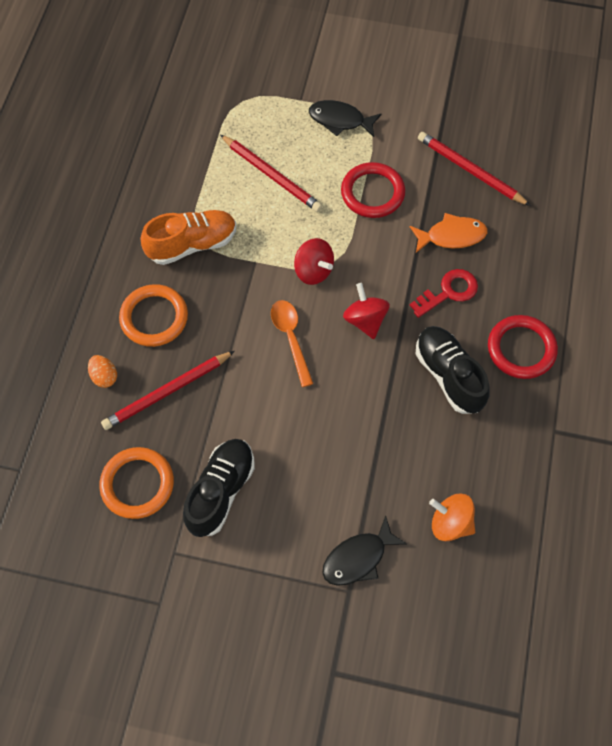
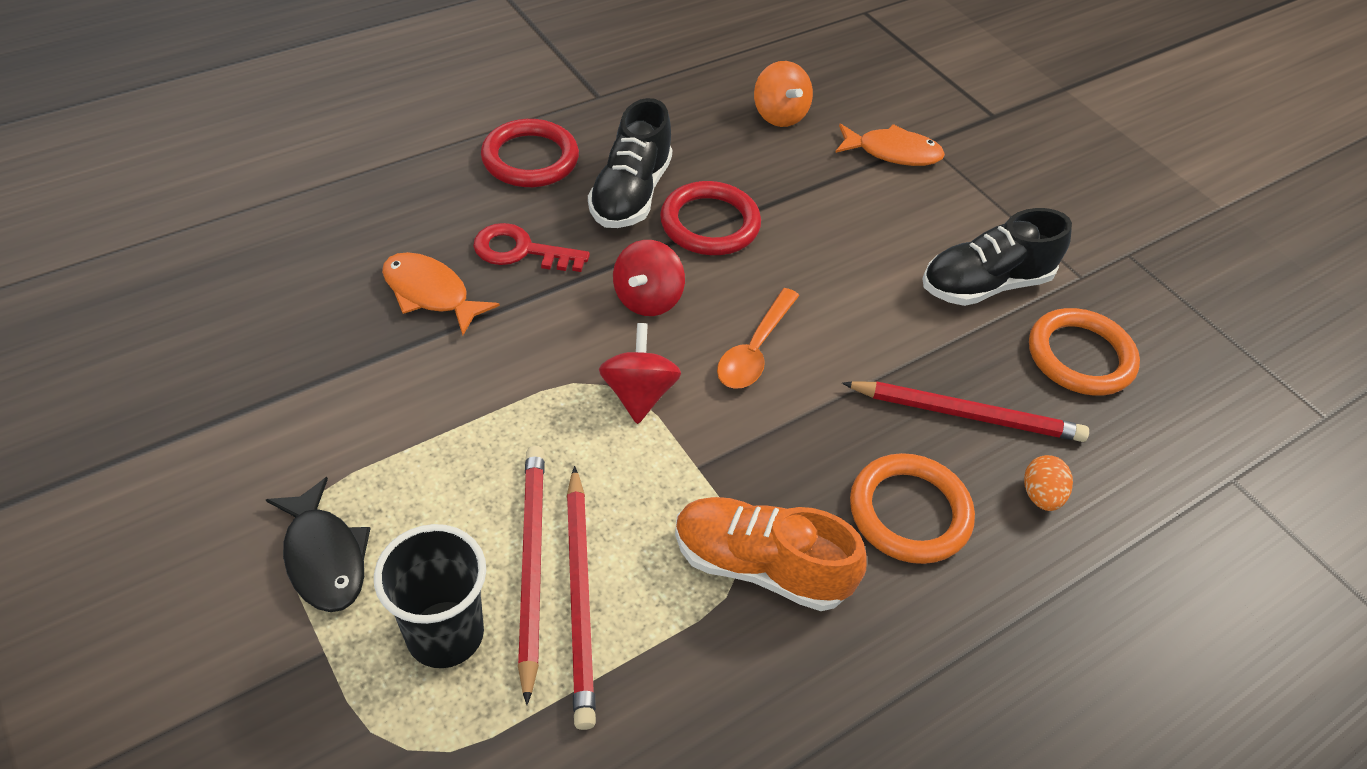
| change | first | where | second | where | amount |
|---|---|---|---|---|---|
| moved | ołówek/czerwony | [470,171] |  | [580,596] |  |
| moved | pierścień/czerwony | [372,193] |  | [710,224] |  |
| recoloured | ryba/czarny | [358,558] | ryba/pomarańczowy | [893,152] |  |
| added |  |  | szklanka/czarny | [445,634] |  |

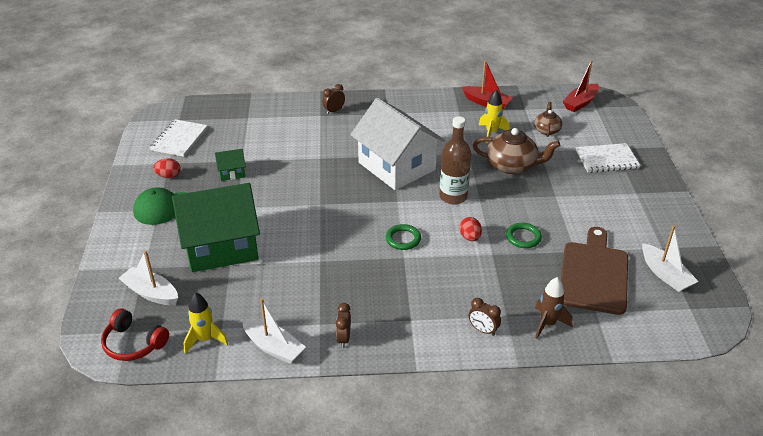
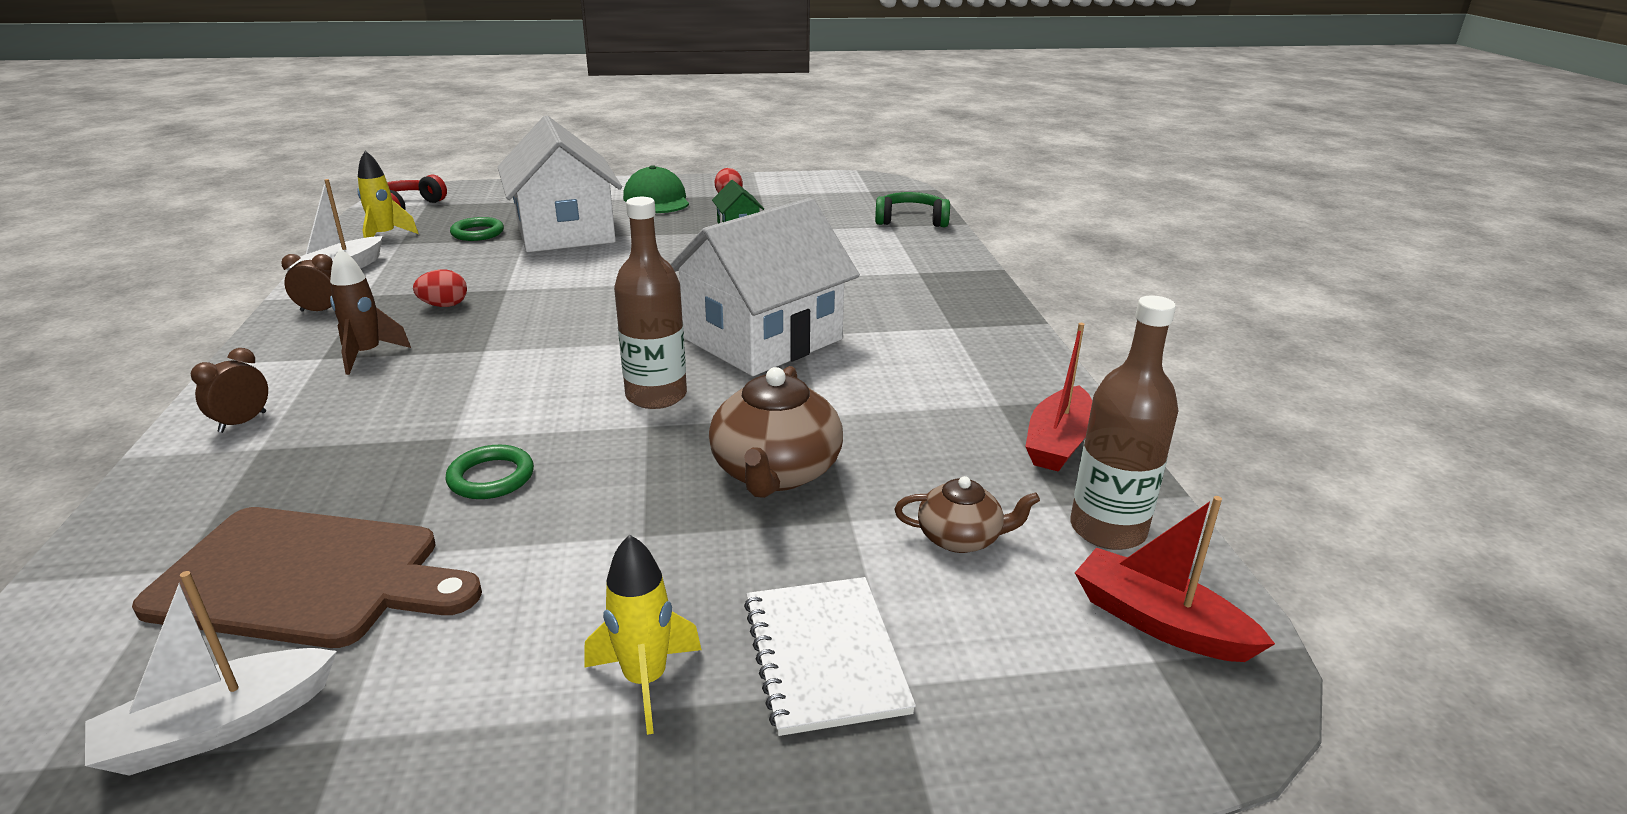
| change | first | where | second | where | amount |
|---|---|---|---|---|---|
| removed | budzik/brązowy | [334,111] |  |  |  |
| moved | rakieta/żółty | [491,133] |  | [645,681] |  |
| removed | zeszyt/biały | [179,139] |  |  |  |
| recoloured | domek/zielony | [221,246] | domek/biały | [565,232] |  |
| moved | jajko/czerwony | [470,237] |  | [444,305] |  |
| moved | pierścień/zielony | [403,239] |  | [477,233] |  |
| removed | łódka/biały | [151,293] |  |  |  |
| moved | rakieta/brązowy | [548,324] |  | [367,355] |  |
| added |  |  | słuchawki/zielony | [911,220] |  |
| added |  |  | butelka/brązowy | [1108,529] |  |

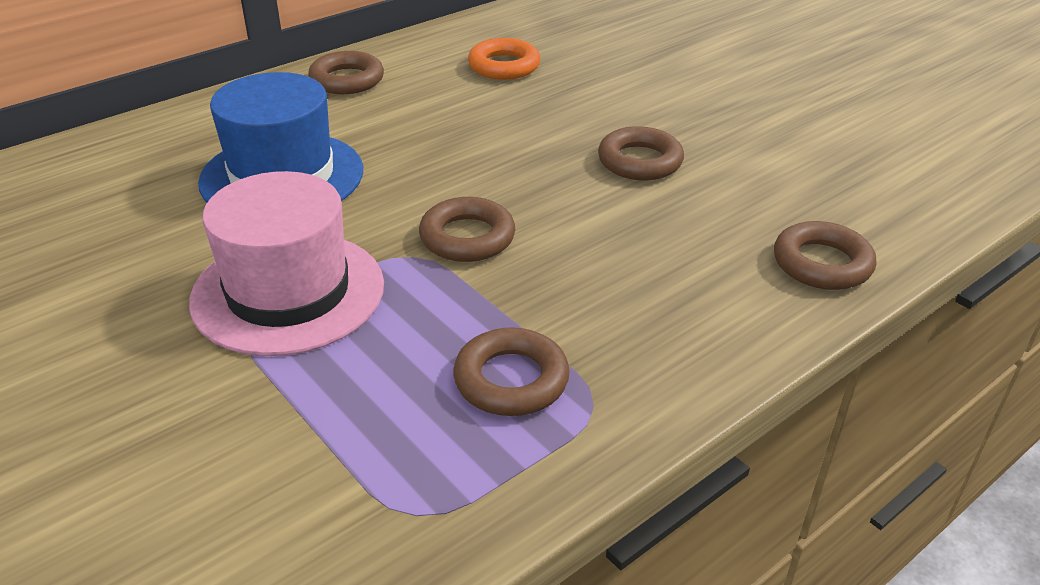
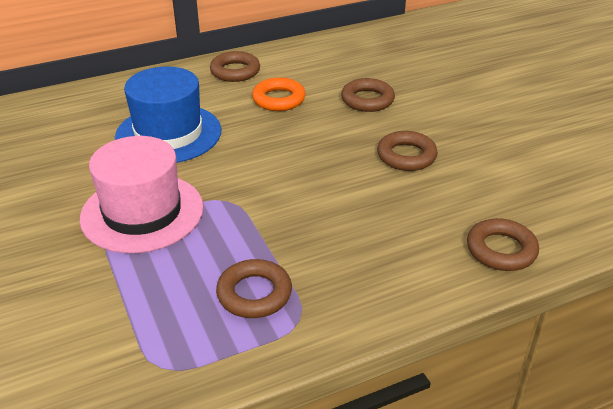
| change | first | where | second | where | amount |
|---|---|---|---|---|---|
| moved | pierścień/pomarańczowy | [504,66] |  | [278,99] |  |
| moved | pierścień/brązowy | [467,237] |  | [367,100] |  |

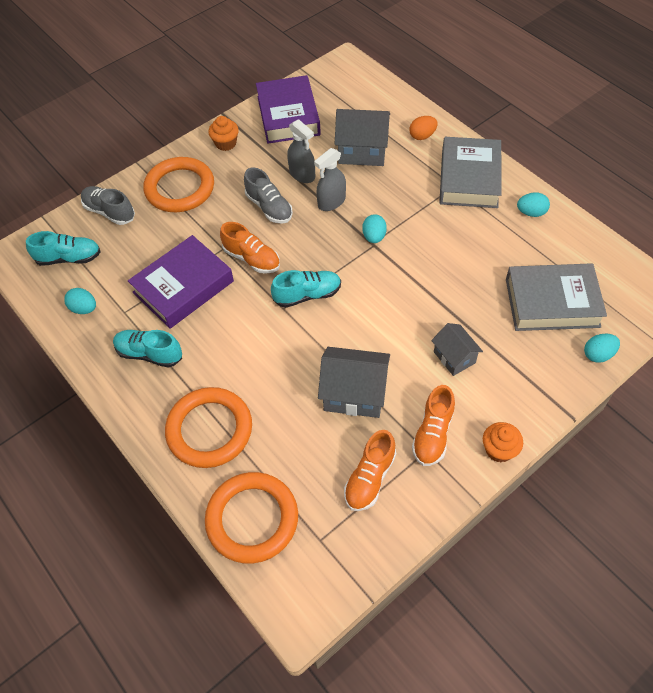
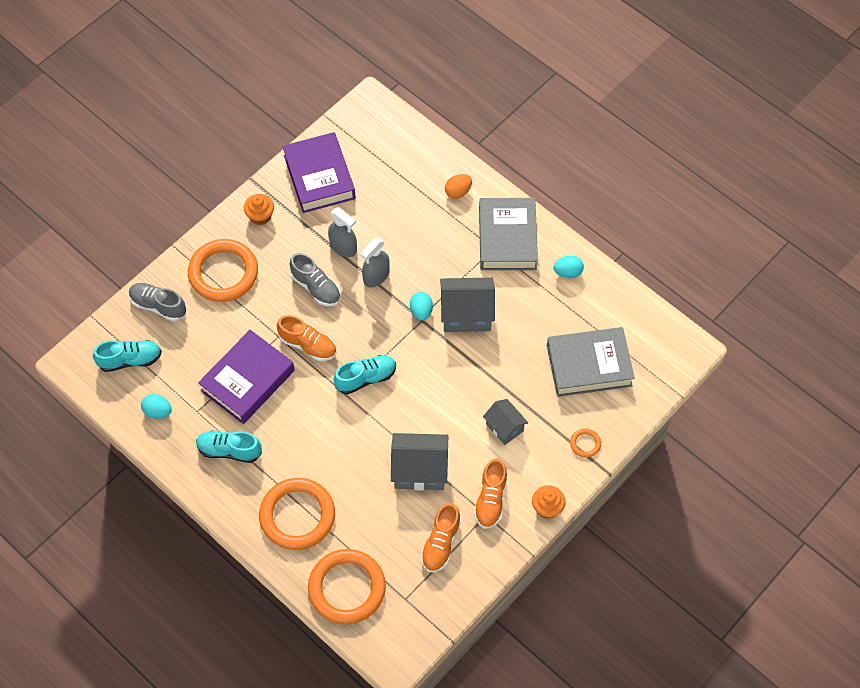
| change | first | where | second | where | amount |
|---|---|---|---|---|---|
| moved | domek/szary | [362,151] |  | [466,314] |  |
| removed | jajko/turkusowy | [598,354] |  |  |  |
| added |  |  | pierścień/pomarańczowy | [585,444] |  |

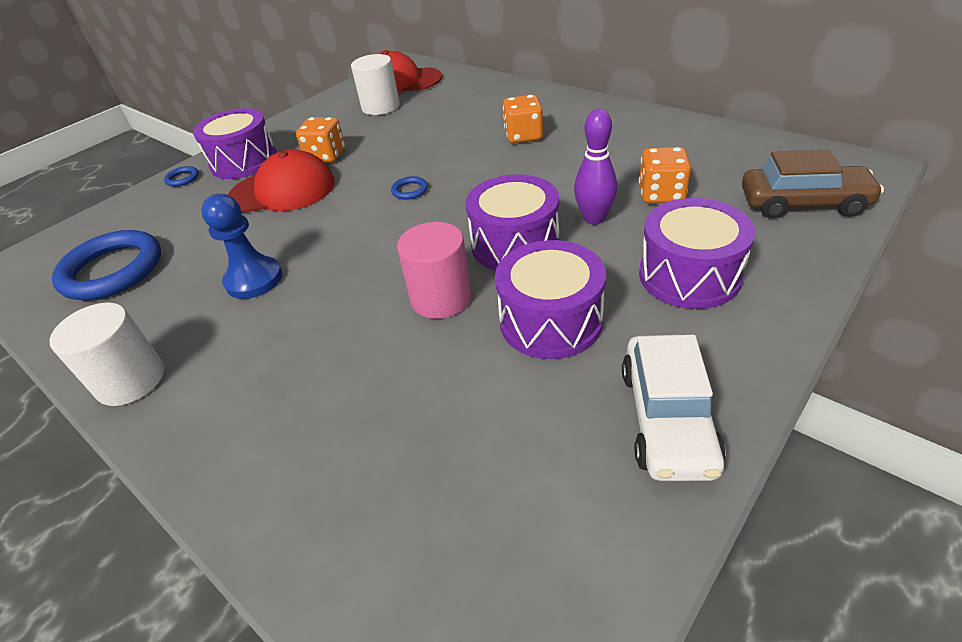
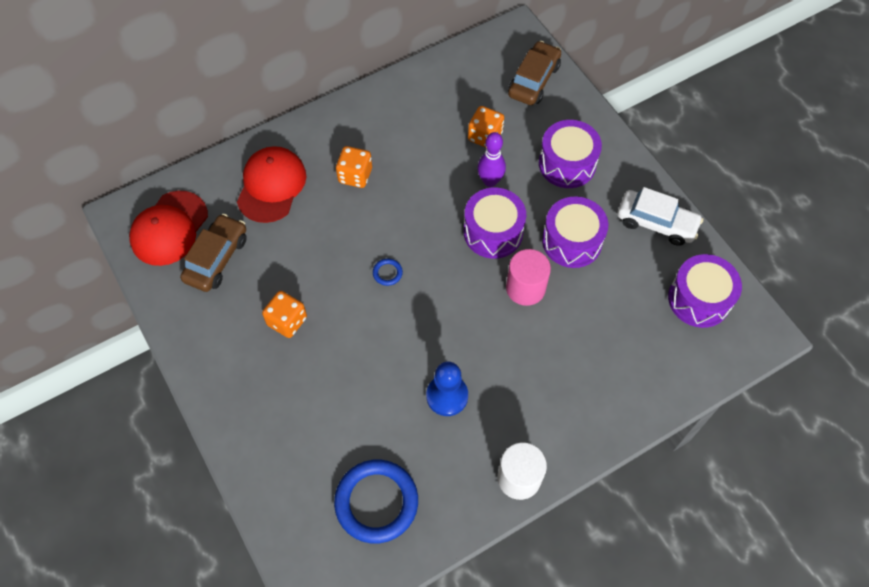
| change | first | where | second | where | amount |
|---|---|---|---|---|---|
| replaced | walec/biały | [381,107] | samochód/brązowy | [216,258] |  |
| moved | bęben/fioletowy | [244,161] |  | [699,299] |  |
| moved | czapka/czerwony | [282,190] |  | [271,186] |  |
| removed | pierścień/niebieski | [182,178] |  |  |  |

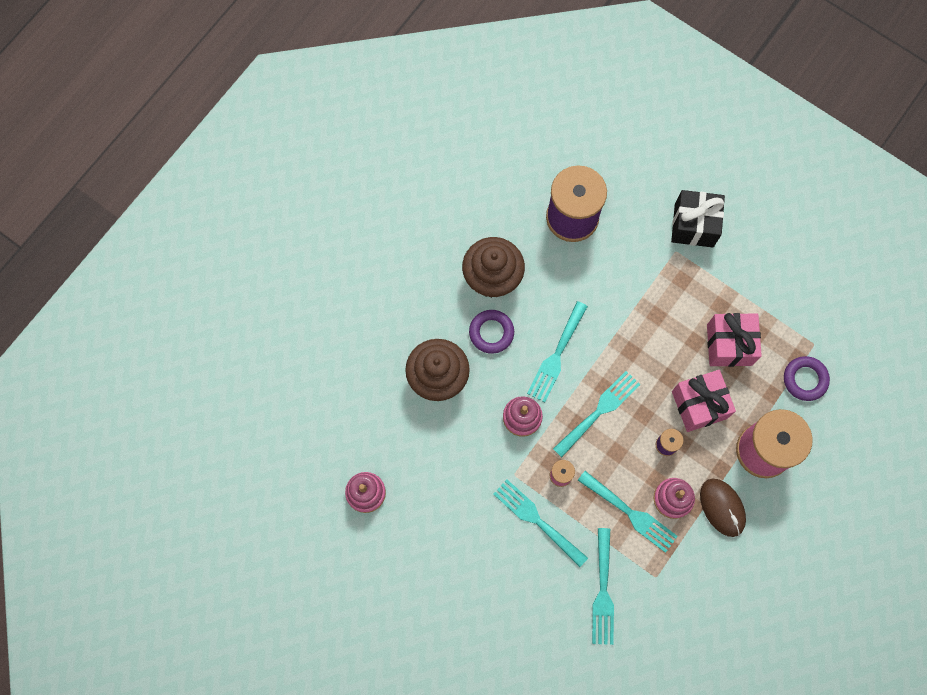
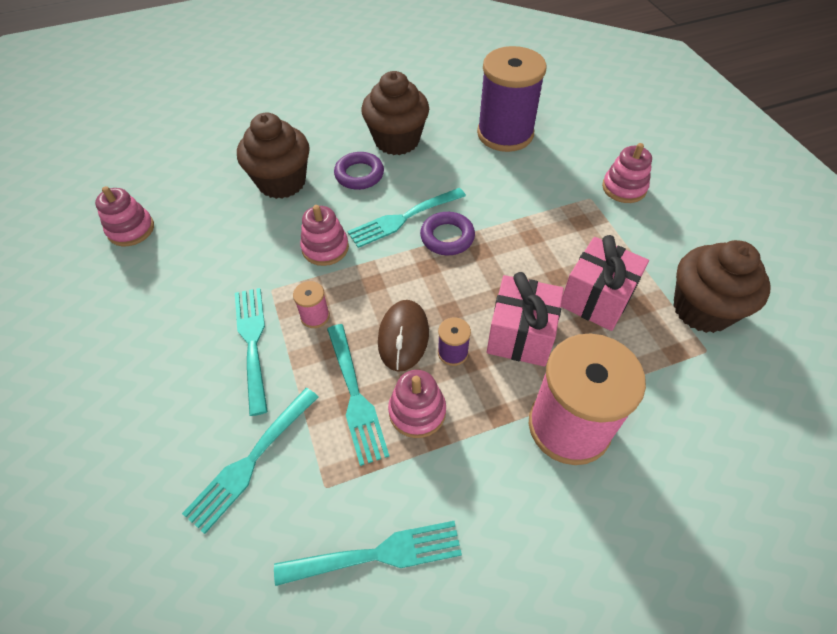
| change | first | where | second | where | amount |
|---|---|---|---|---|---|
| replaced | prezent/czarny | [694,225] | zabawka nakładanka/różowy | [624,188] |  |
| moved | pierścień/fioletowy | [805,379] |  | [447,237] |  |
| moved | widelec/turkusowy | [599,411] |  | [378,554] |  |
| moved | myszka/brązowy | [722,507] |  | [403,337] |  |
| added |  |  | muffinka/brązowy | [702,309] |  |

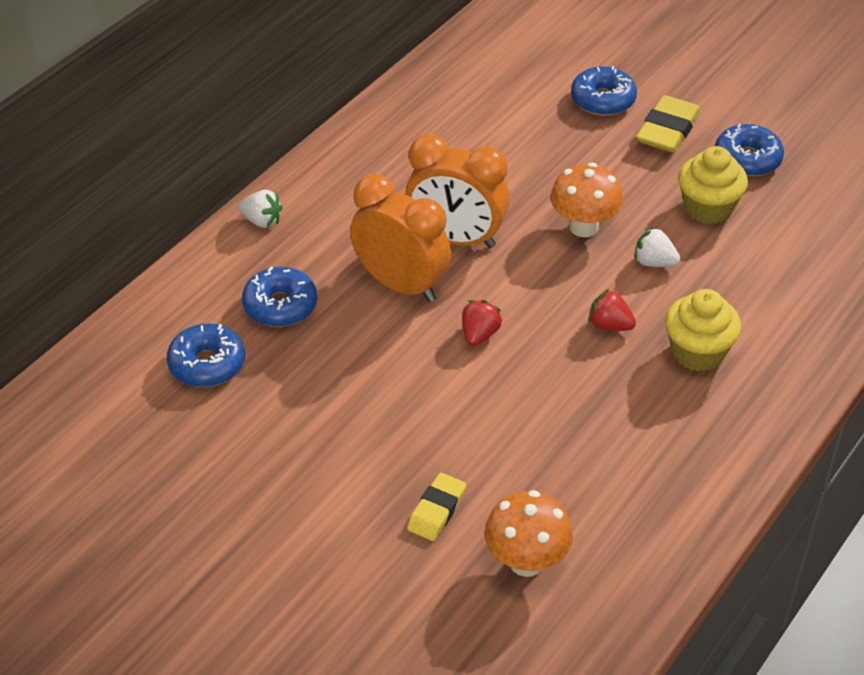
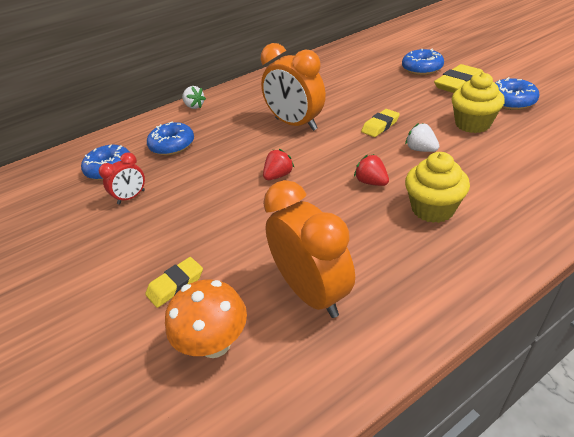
| change | first | where | second | where | amount |
|---|---|---|---|---|---|
| replaced | grzyb/pomarańczowy | [584,227] | gumka do mazania/żółty | [380,126] |  |
| moved | budzik/pomarańczowy | [401,285] |  | [312,292] |  |
| added |  |  | budzik/czerwony | [131,197] |  |

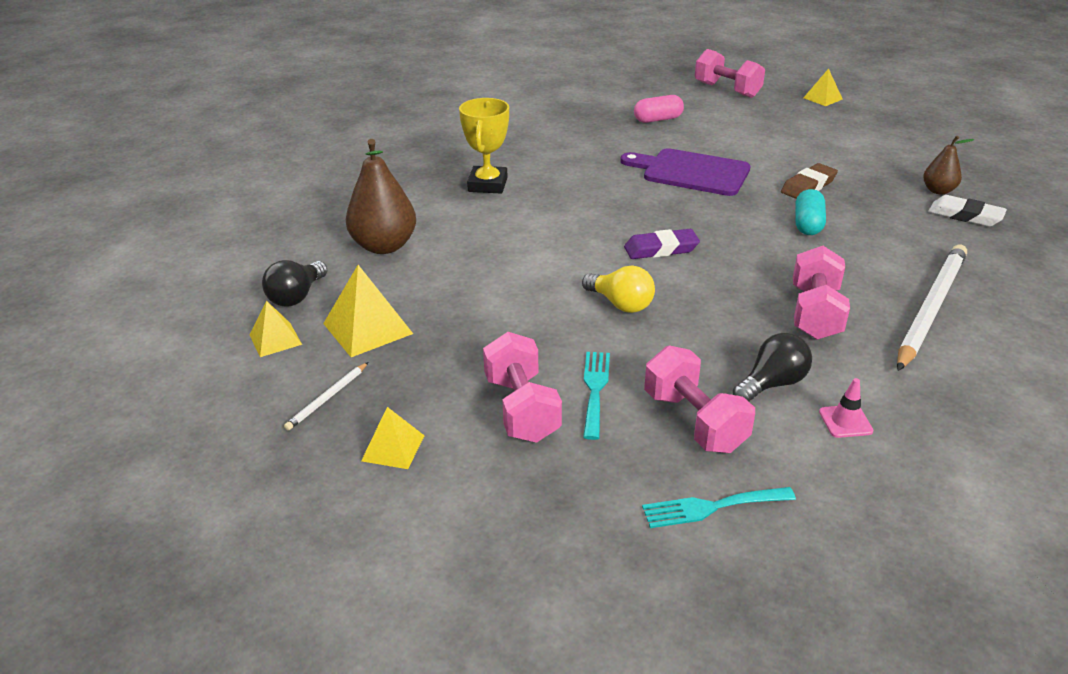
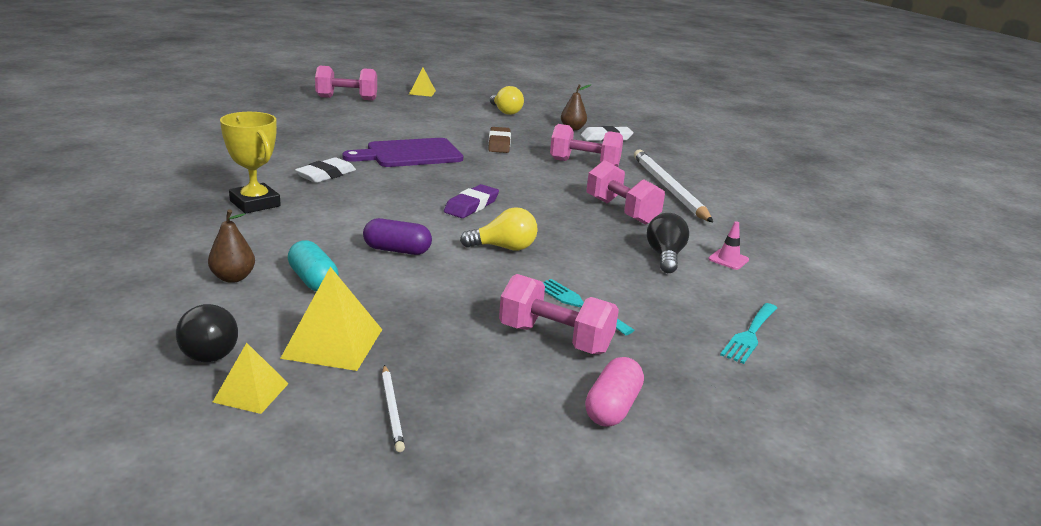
| change | first | where | second | where | amount |
|---|---|---|---|---|---|
| moved | kapsułka/różowy | [658,119] |  | [612,407] |  |
| resized | gruszka/brązowy | [384,246] |  | [233,278] | x0.55 |
| moved | kapsułka/turkusowy | [808,224] |  | [313,280] |  |
| moved | hantel/różowy | [694,421] |  | [584,164] |  |
| removed | piramida/żółty | [393,448] |  |  |  |
| added |  |  | żarówka/żółty | [505,112] |  |
| added |  |  | gumka do mazania/biały | [326,175] |  |
| added |  |  | kapsułka/fioletowy | [397,250] |  |

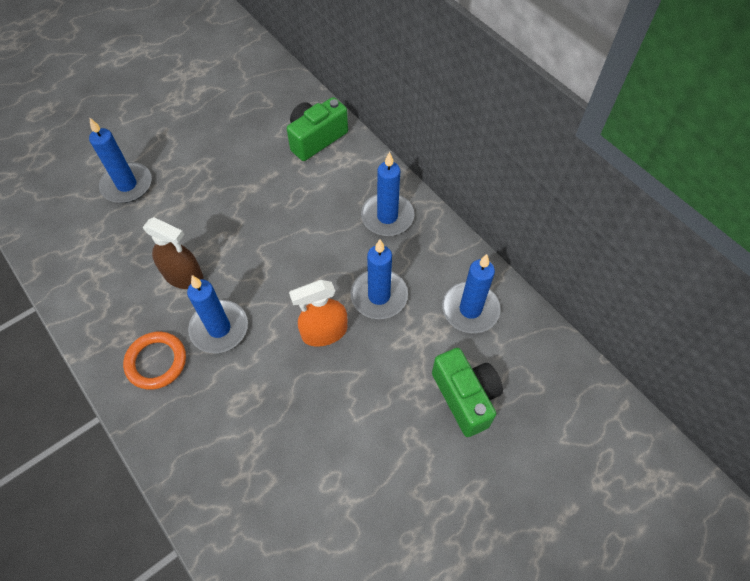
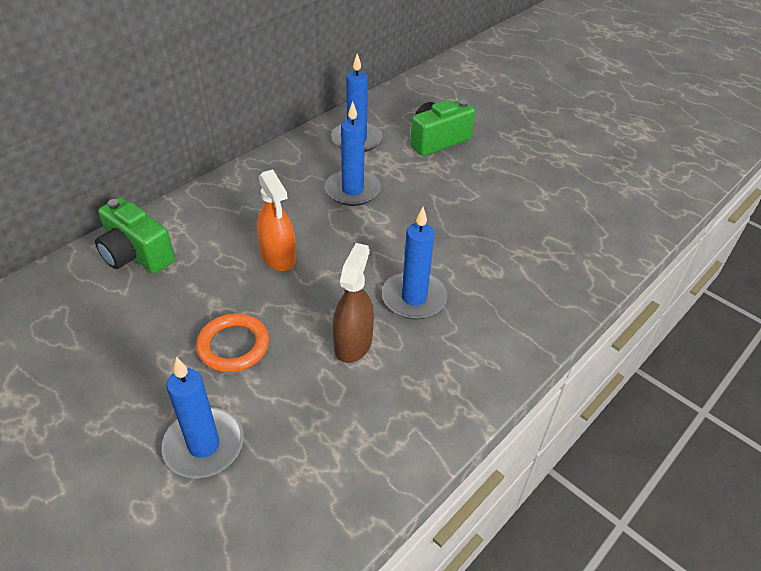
| change | first | where | second | where | amount |
|---|---|---|---|---|---|
| removed | świeca/niebieski | [387,217] |  |  |  |
| moved | spryskiwacz/pomarańczowy | [324,332] |  | [278,256] |  |
| moved | pierścień/pomarańczowy | [156,362] |  | [233,346] |  |

